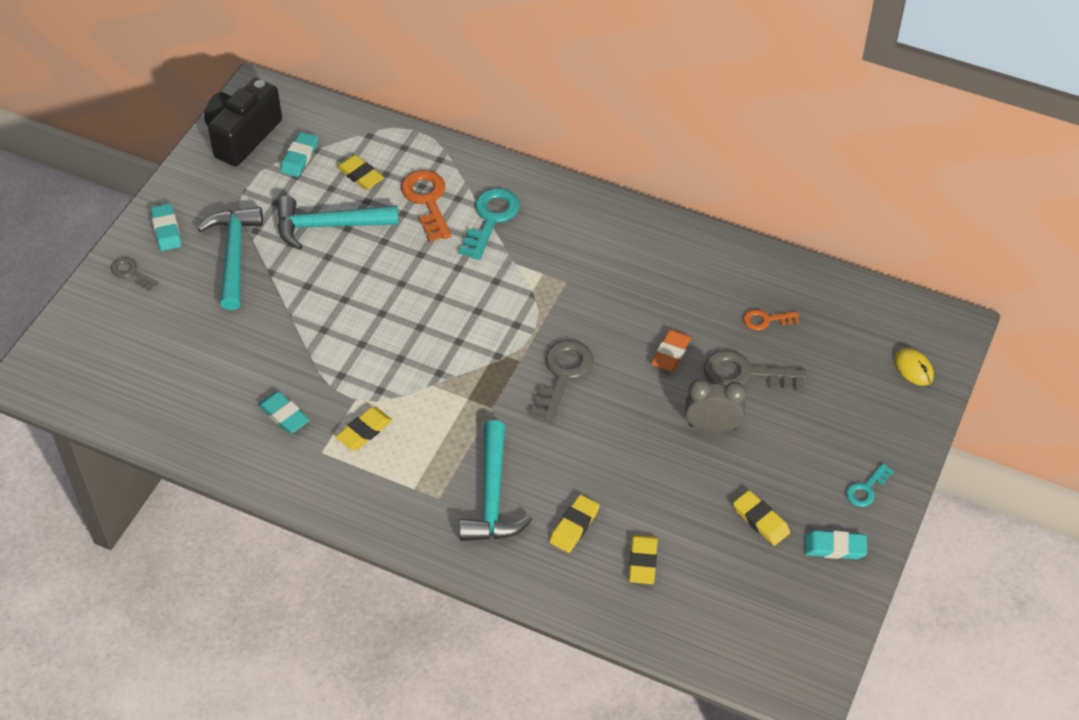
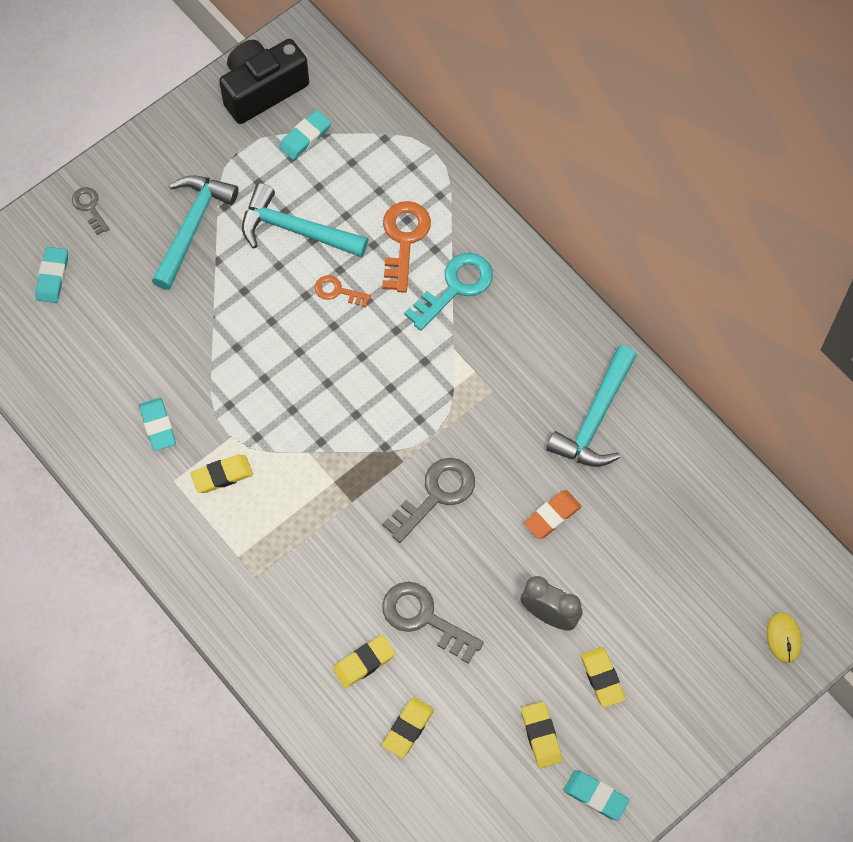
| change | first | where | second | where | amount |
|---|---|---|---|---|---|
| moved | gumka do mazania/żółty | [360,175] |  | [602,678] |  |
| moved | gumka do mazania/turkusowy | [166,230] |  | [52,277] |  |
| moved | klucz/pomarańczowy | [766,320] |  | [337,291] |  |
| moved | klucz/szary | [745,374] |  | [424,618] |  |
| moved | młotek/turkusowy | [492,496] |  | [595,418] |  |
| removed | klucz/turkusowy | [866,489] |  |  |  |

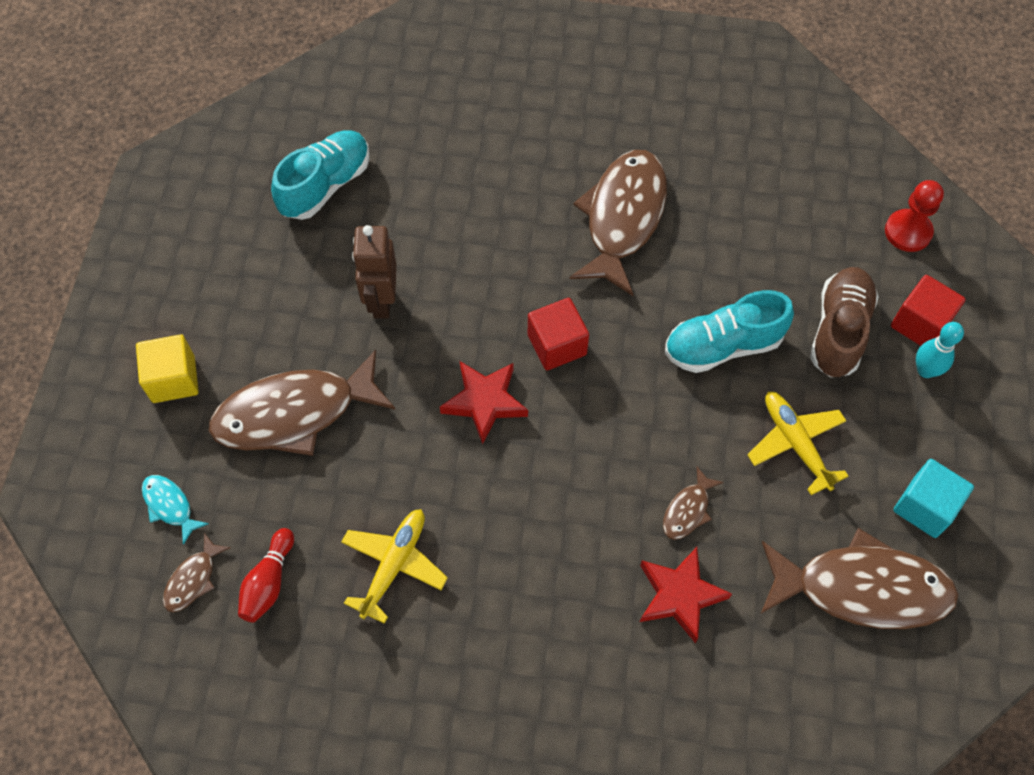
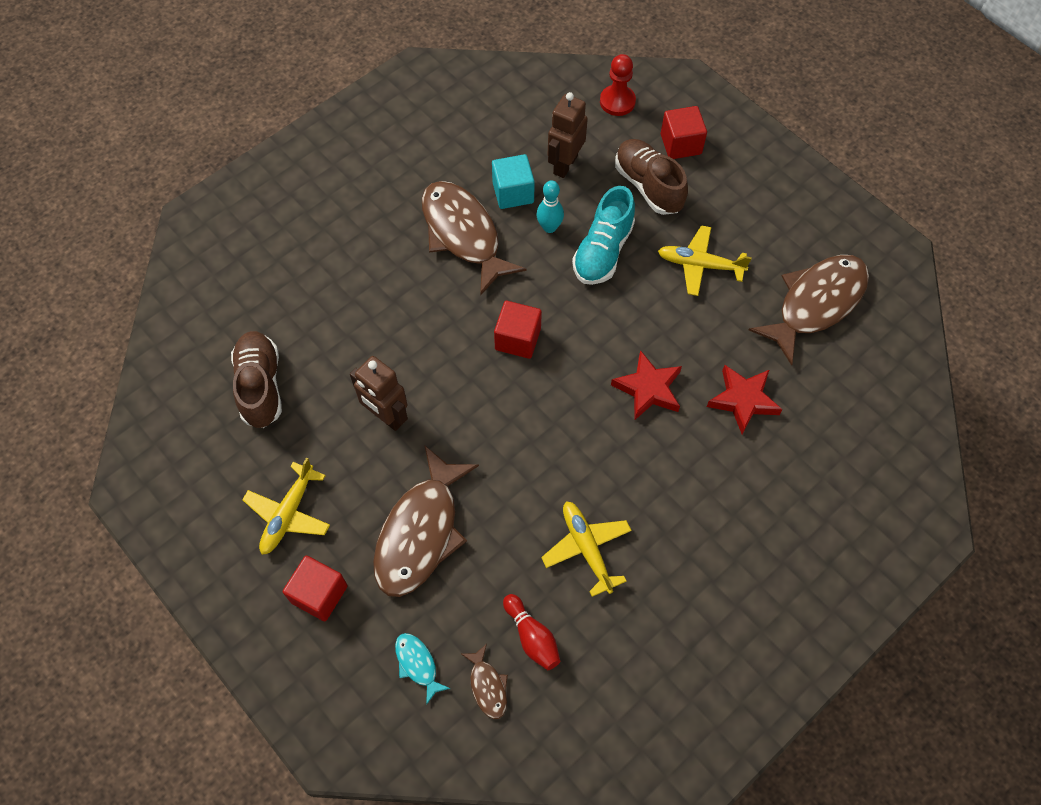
| change | first | where | second | where | amount |
|---|---|---|---|---|---|
| recoloured | but/turkusowy | [325,185] | but/brązowy | [260,386] |  |
| moved | kręgiel/turkusowy | [925,370] |  | [549,227] |  |
| recoloured | sześcian/żółty | [173,379] | sześcian/czerwony | [319,594] |  |
| moved | gwiazda/czerwony | [485,402] |  | [648,389] |  |
| moved | sześcian/turkusowy | [925,507] |  | [513,192] |  |
| removed | ryba/brązowy | [687,510] |  |  |  |
| turned | ryba/turkusowy | [170,506] |  | [417,664] | 60 degrees clockwise |
| added |  |  | robot/brązowy | [565,164] |  |
| added |  |  | samolot/żółty | [288,514] |  |

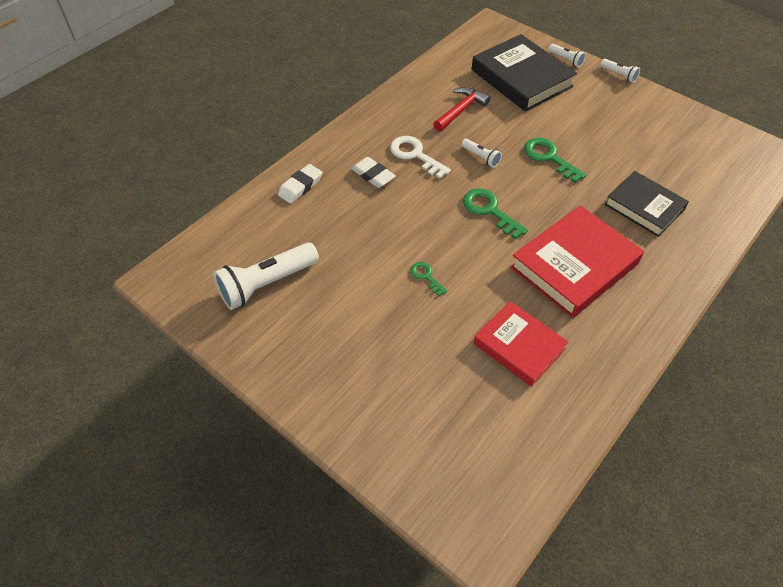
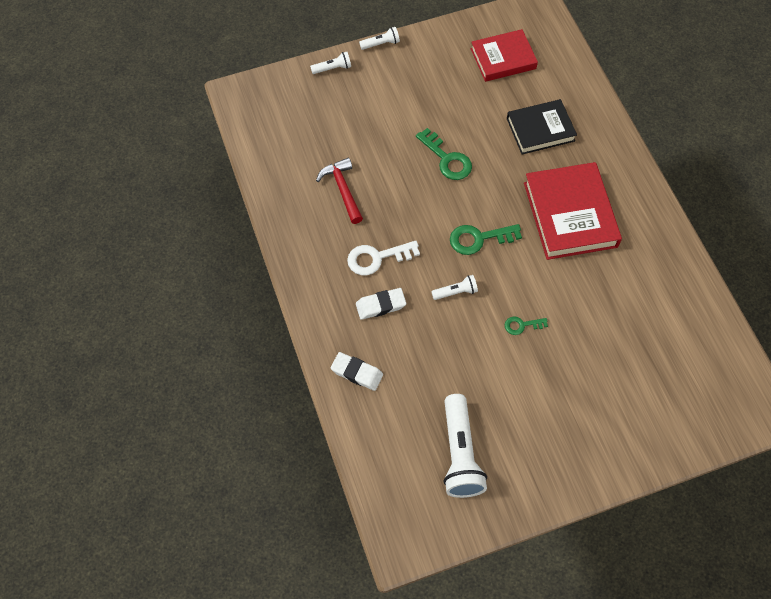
| change | first | where | second | where | amount |
|---|---|---|---|---|---|
| removed | książka/czarny | [521,78] |  |  |  |
| turned | klucz/zielony | [549,158] |  | [447,159] | 120 degrees counterclockwise |
| moved | latarka/biały | [481,157] |  | [456,292] |  |
| turned | gumka do mazania/biały | [300,186] |  | [357,373] | 45 degrees counterclockwise |
| moved | książka/czerwony | [519,346] |  | [503,58] |  |

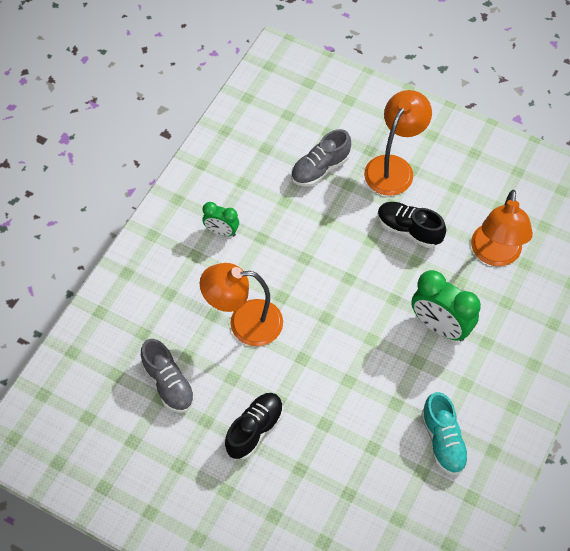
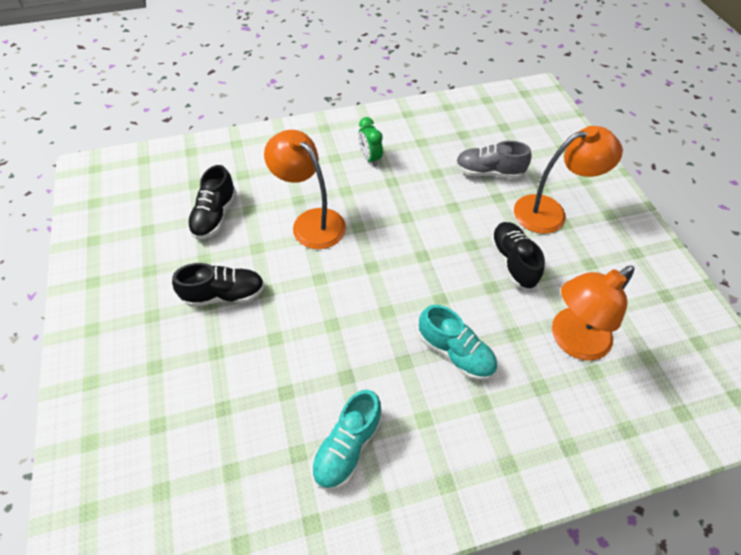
| change | first | where | second | where | amount |
|---|---|---|---|---|---|
| replaced | budzik/zielony | [440,326] | but/turkusowy | [455,352] |  |
| recoloured | but/szary | [168,384] | but/czarny | [215,216] |  |

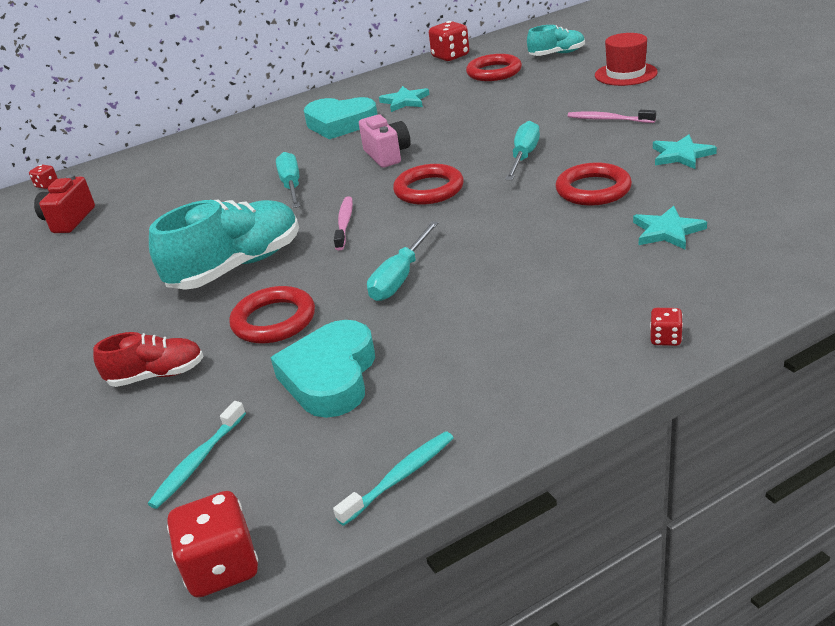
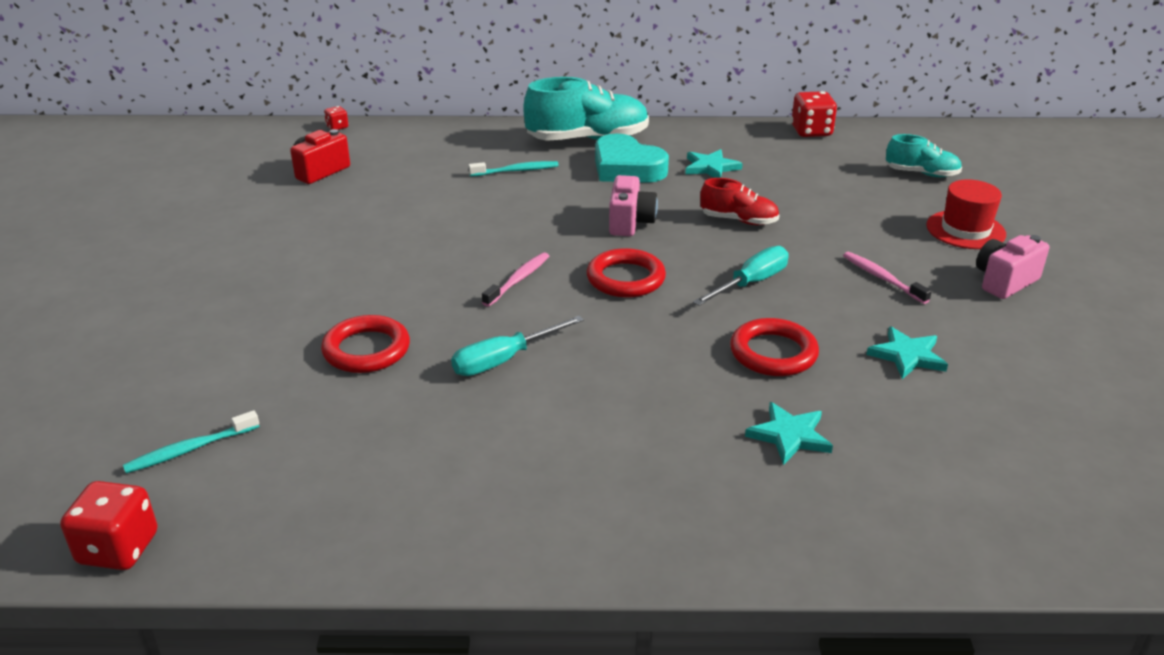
| change | first | where | second | where | amount |
|---|---|---|---|---|---|
| removed | pierścień/czerwony | [494,72] |  |  |  |
| removed | śrubokręt/turkusowy | [291,186] |  |  |  |
| moved | but/turkusowy | [237,267] |  | [587,139] |  |
| removed | kostka do gry/czerwony | [665,339] |  |  |  |
| removed | serce/turkusowy | [330,377] |  |  |  |
| moved | but/czerwony | [157,375] |  | [738,220] |  |
| moved | szczoteczka do zębów/turkusowy | [400,477] |  | [516,171] |  |
| added |  |  | aparat fotograficzny/różowy | [1004,282] |  |

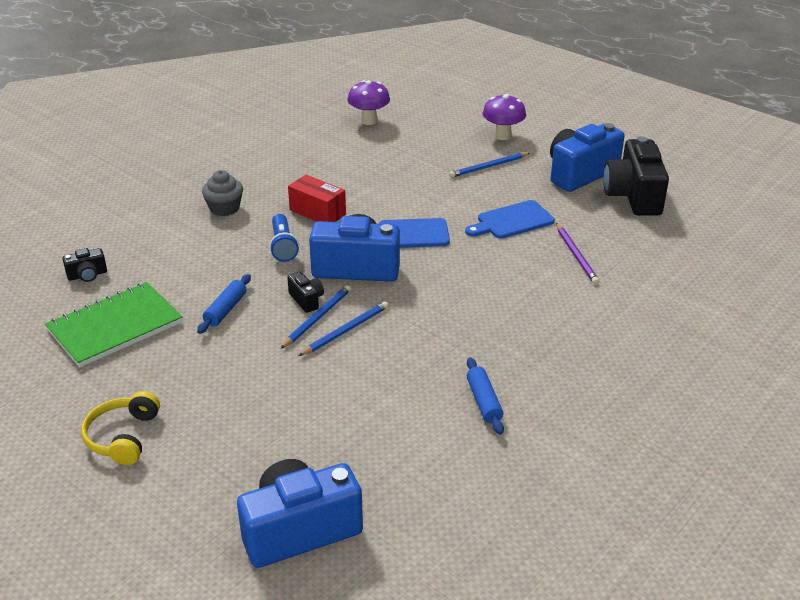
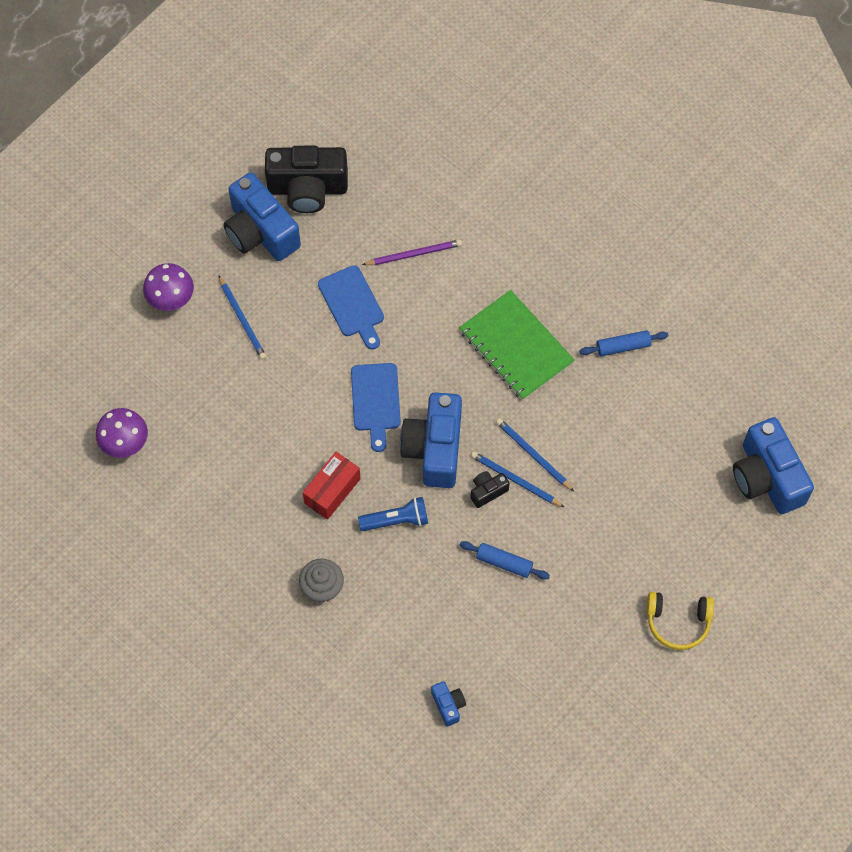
| change | first | where | second | where | amount |
|---|---|---|---|---|---|
| recoloured | aparat fotograficzny/czarny | [87,275] | aparat fotograficzny/niebieski | [448,705] |  |
| moved | zeszyt/zielony | [115,326] |  | [516,347] |  |

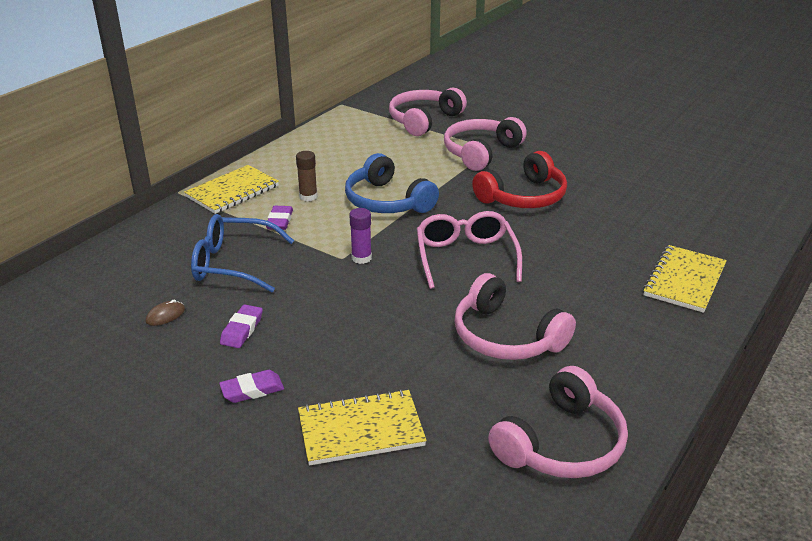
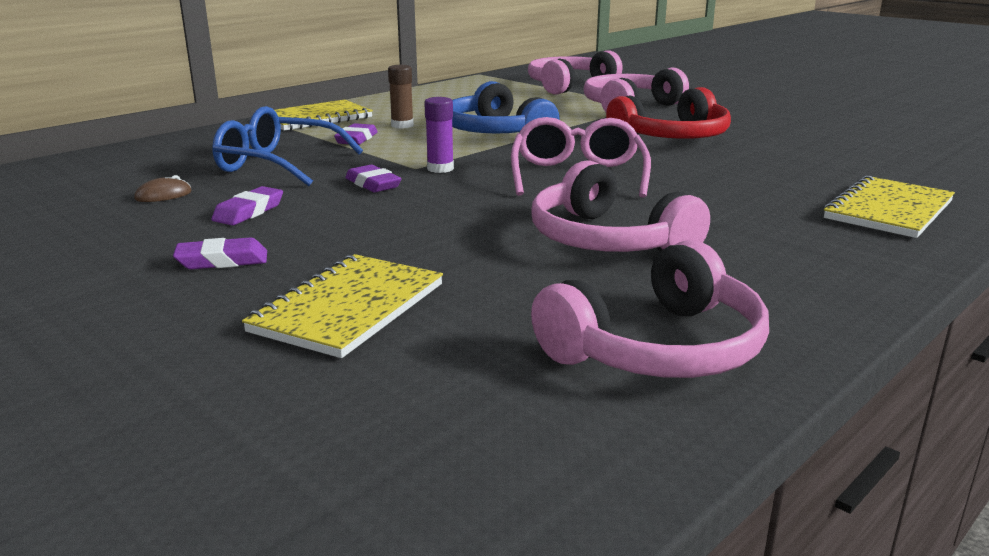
| change | first | where | second | where | amount |
|---|---|---|---|---|---|
| turned | zeszyt/żółty | [361,429] |  | [348,308] | 60 degrees counterclockwise |
| added |  |  | gumka do mazania/fioletowy | [373,184] |  |

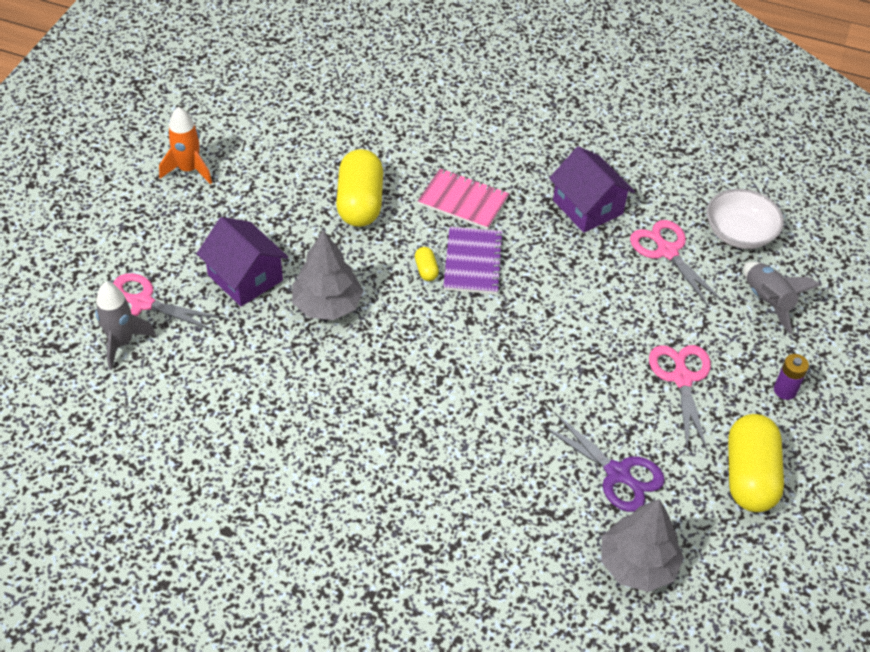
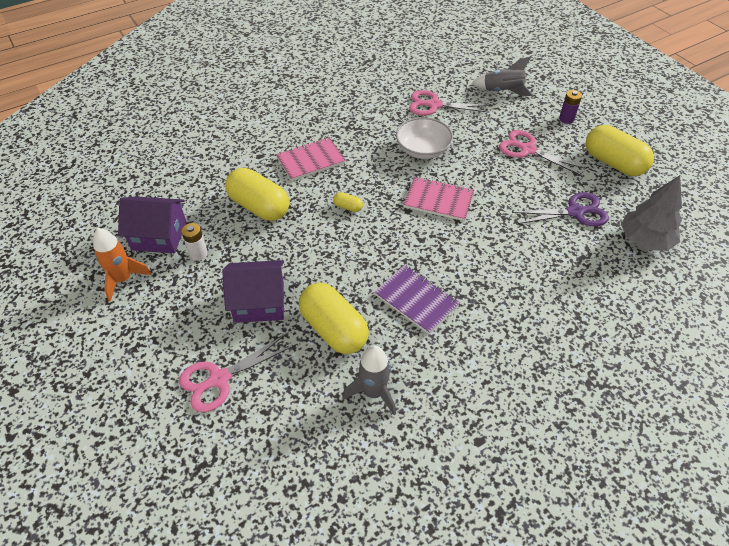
| change | first | where | second | where | amount |
|---|---|---|---|---|---|
| moved | domek/fioletowy | [587,207] |  | [159,236] |  |
| moved | miska/biały | [739,233] |  | [423,149] |  |
| moved | zeszyt/fioletowy | [473,262] |  | [416,300] |  |
| removed | drzewko/szary | [327,305] |  |  |  |
| moved | rakieta/szary | [122,342] |  | [373,392] |  |
| added |  |  | zeszyt/różowy | [438,200] |  |
| added |  |  | bateria/biały | [198,254] |  |
| added |  |  | kapsułka/żółty | [334,329] |  |

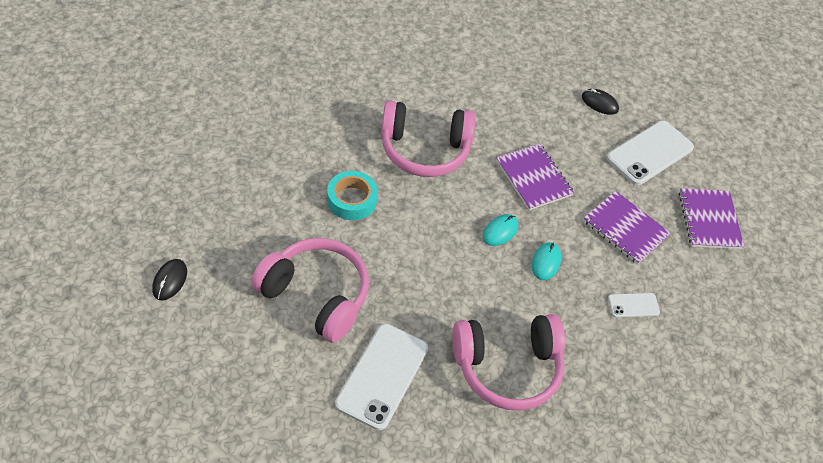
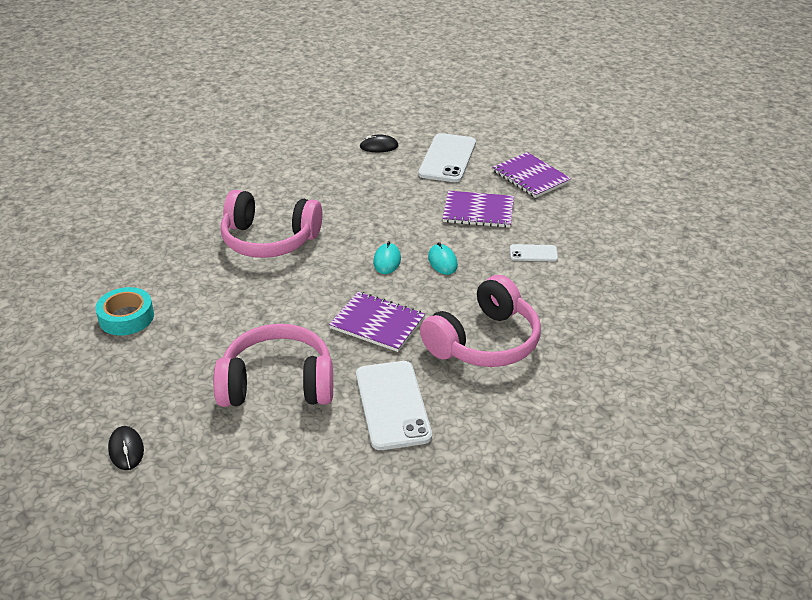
| change | first | where | second | where | amount |
|---|---|---|---|---|---|
| turned | słuchawki/różowy | [424,149] |  | [269,240] | 45 degrees clockwise |
| moved | zeszyt/fioletowy | [534,178] |  | [377,323] |  |
| moved | taśma klejąca/turkusowy | [352,200] |  | [126,317] |  |
| turned | telefon/biały | [633,305] |  | [533,253] | 45 degrees clockwise |

